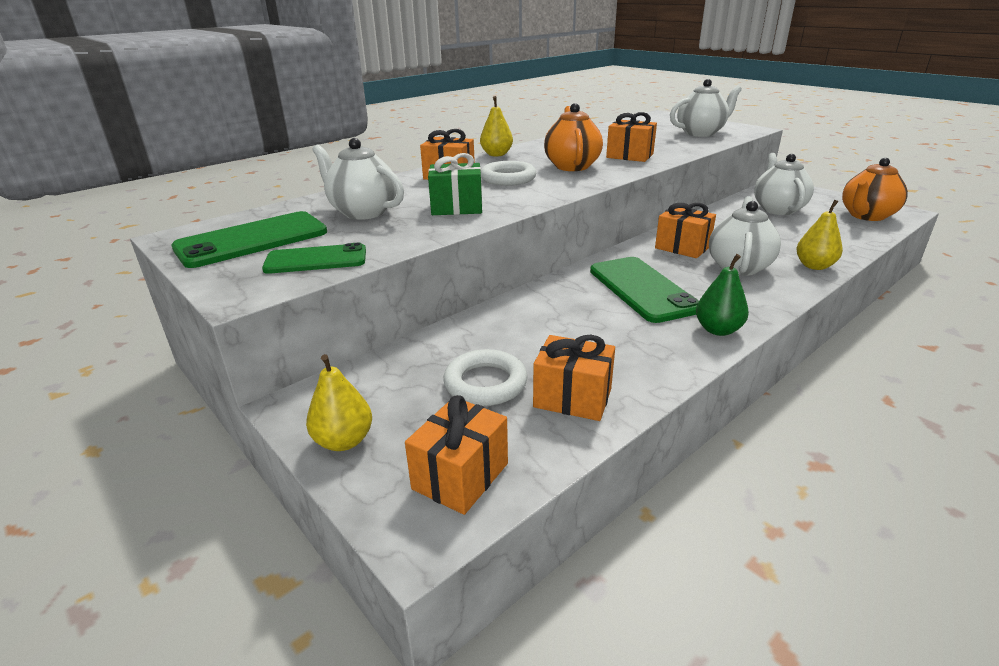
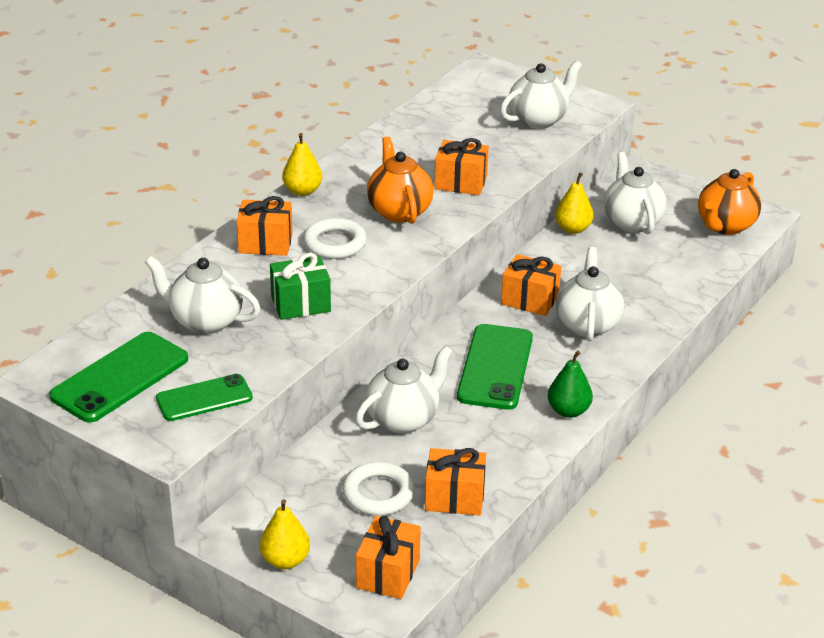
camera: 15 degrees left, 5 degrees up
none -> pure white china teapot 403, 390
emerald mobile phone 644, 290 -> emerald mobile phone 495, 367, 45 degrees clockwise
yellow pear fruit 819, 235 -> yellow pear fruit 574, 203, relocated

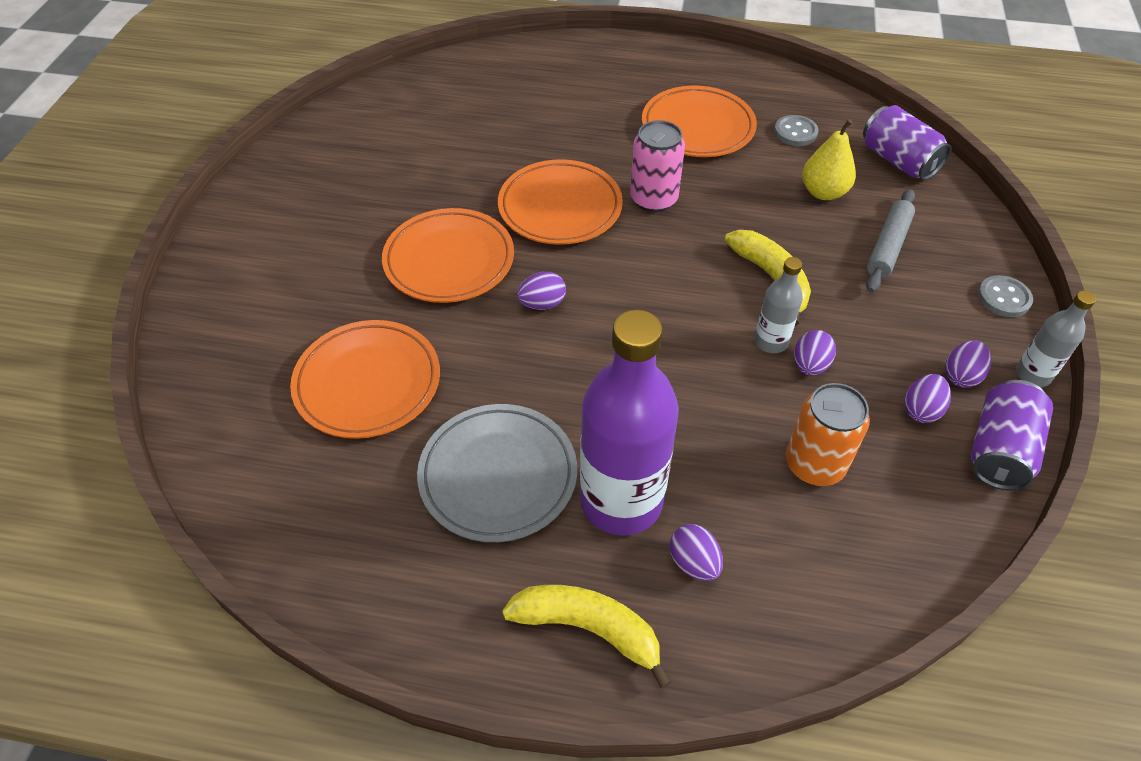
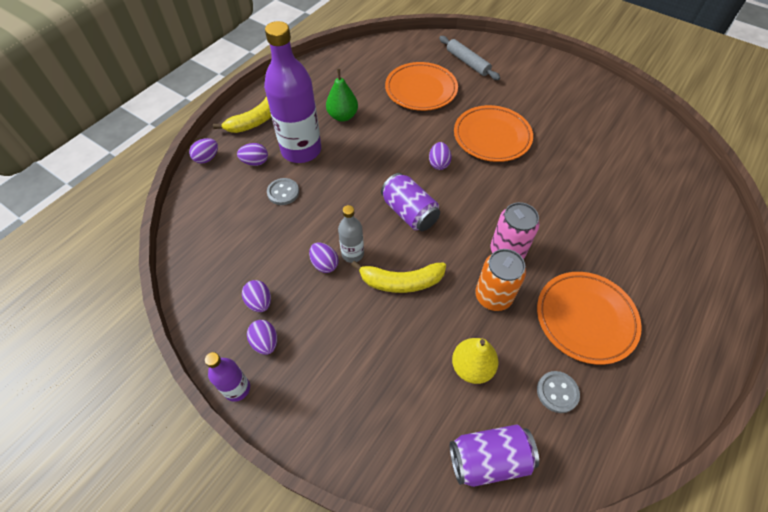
camera: 115 degrees right, 5 degrees up
none -> royal purple toy egg 203, 151
gray bottle 1056, 339 -> royal purple bottle 227, 377
gray sewing button 1005, 296 -> gray sewing button 283, 191, relocated
gray plate 497, 473 -> emerald pear fruit 342, 95
royal purple tin 1012, 435 -> royal purple tin 410, 202, relocated
gray pastry roller 890, 240 -> gray pastry roller 469, 58, relocated
bright orange tin 828, 434 -> bright orange tin 500, 280, relocated
bright orange plate 560, 202 -> none

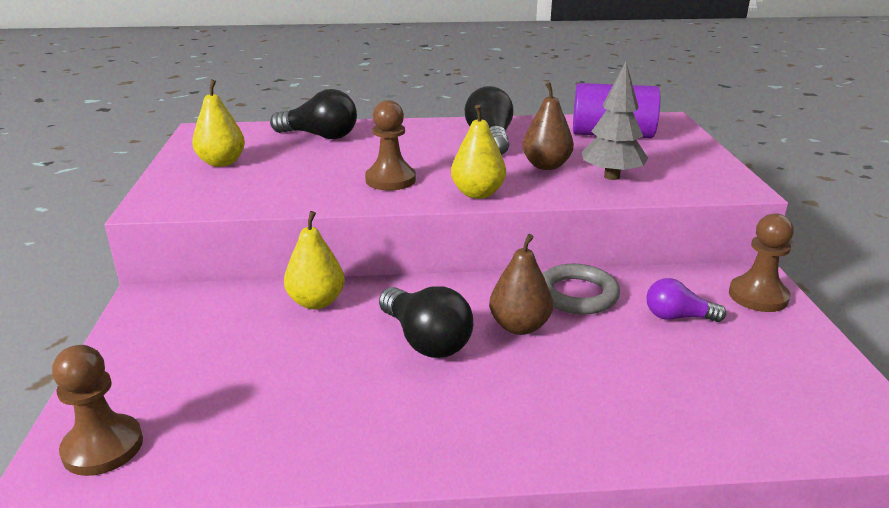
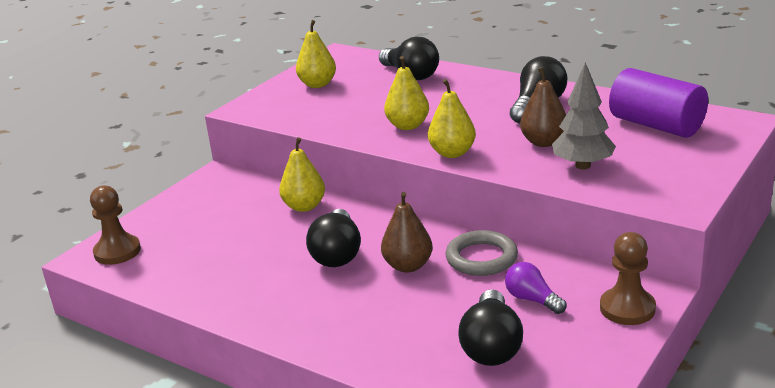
camera: 40 degrees right, 0 degrees up
dark brown game pawn 390, 145 -> yellow pear fruit 406, 93
none -> ebony lightbulb 491, 327

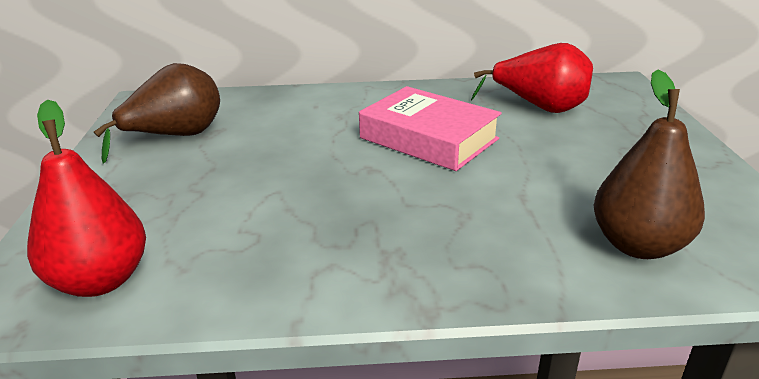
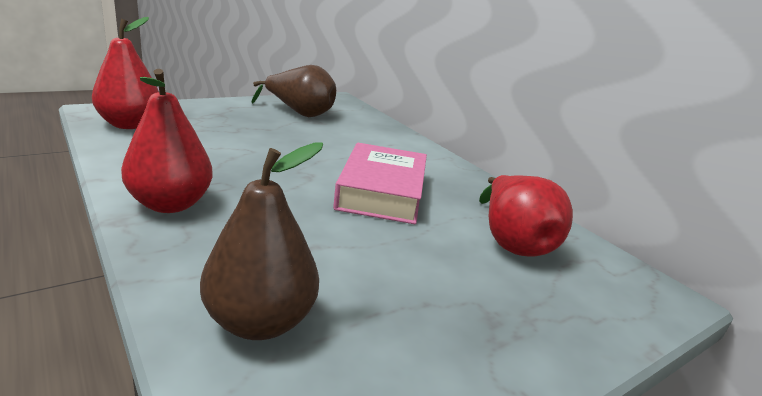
camera: 55 degrees right, 5 degrees down
none -> scarlet pear fruit 167, 141

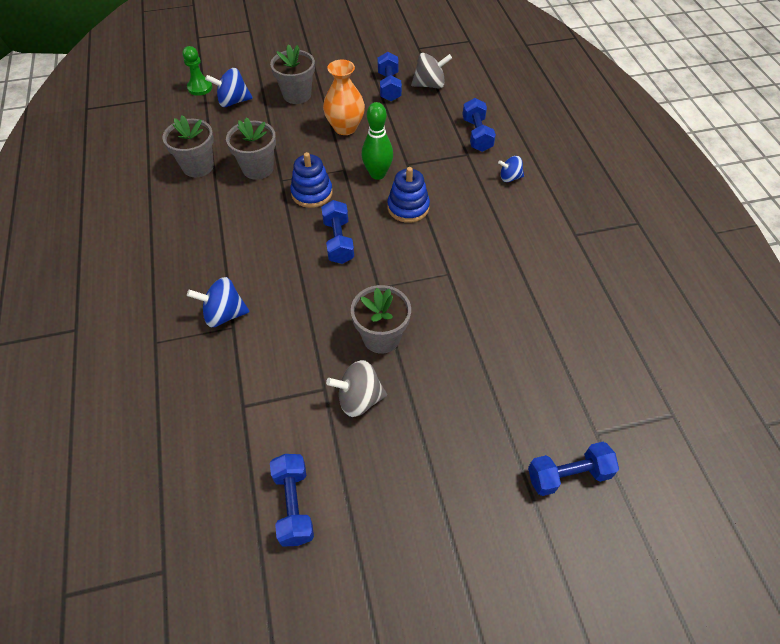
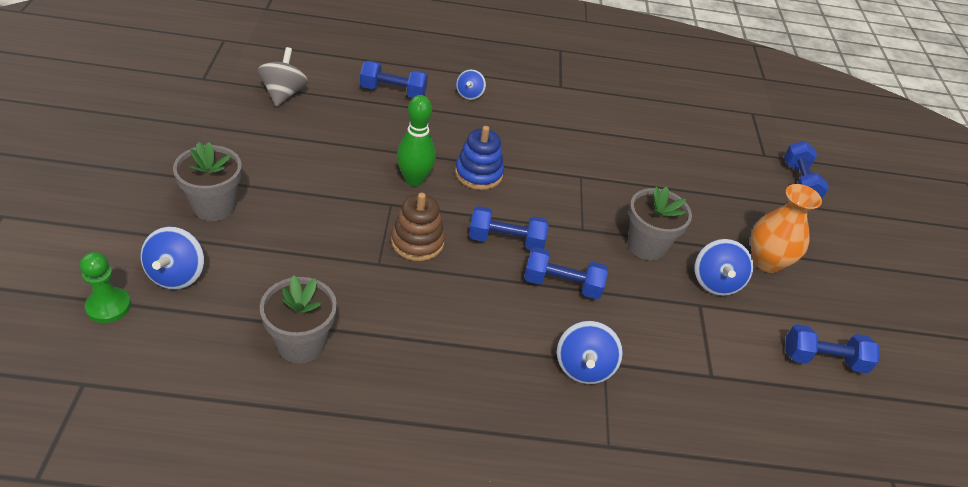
camera: 80 degrees left, 10 degrees down
royal blue ring stacker 311, 180 -> dark brown ring stacker 418, 226
royal blue dumbbell 389, 76 -> royal blue dumbbell 566, 273, relocated
gray spinning top 356, 388 -> royal blue spinning top 724, 267
bright orange flower vase 344, 97 -> bright orange flower vase 786, 228, relocated
gray plant pot 251, 148 -> none

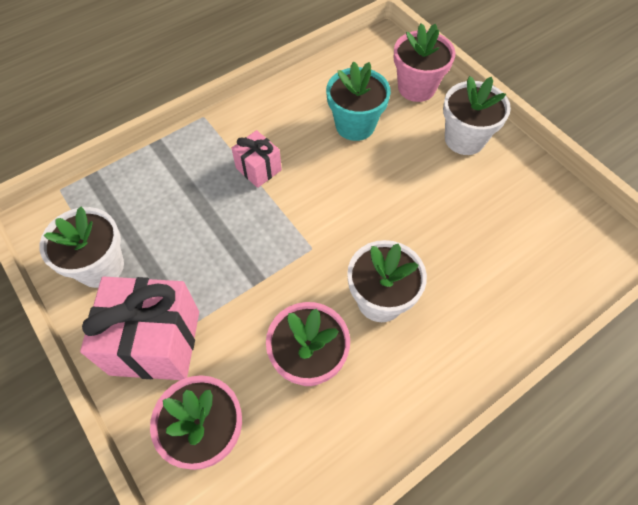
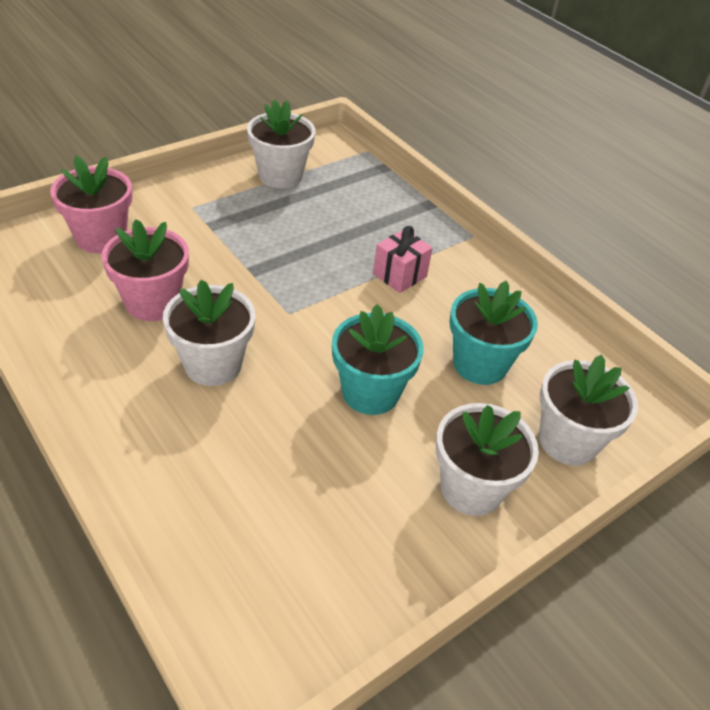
camera: 85 degrees right, 15 degrees down
none -> aqua plant pot 378, 359
rose-pink plant pot 425, 62 -> pure white plant pot 588, 410
rose-pink wrapped gift 139, 328 -> none

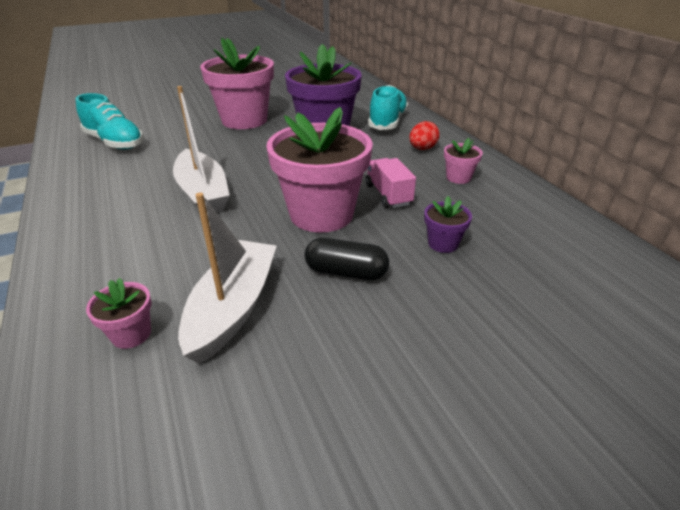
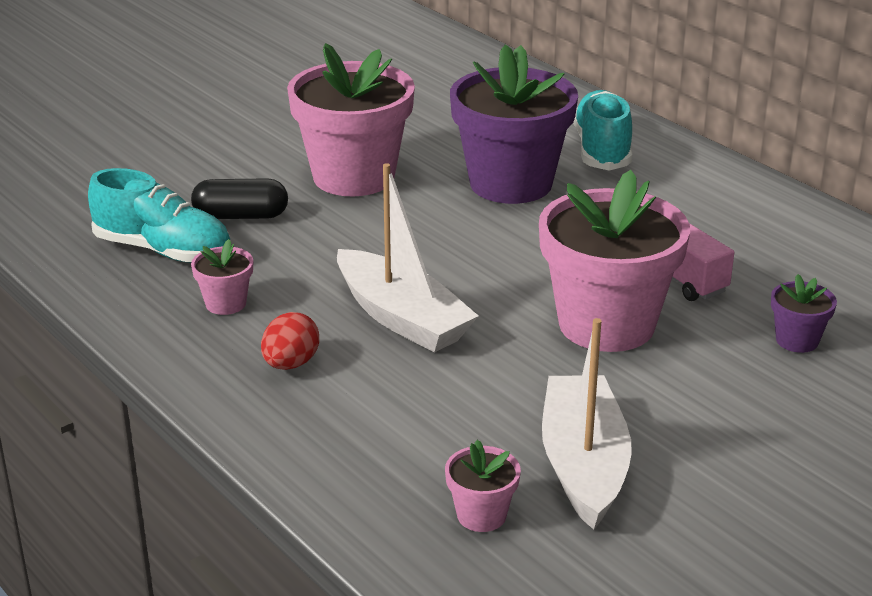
camera: 15 degrees left, 5 degrees down
ebony pill shape 347, 259 -> ebony pill shape 239, 198, relocated
rose-pink plant pot 463, 161 -> rose-pink plant pot 222, 277, relocated
scarlet toy egg 424, 135 -> scarlet toy egg 290, 341, relocated

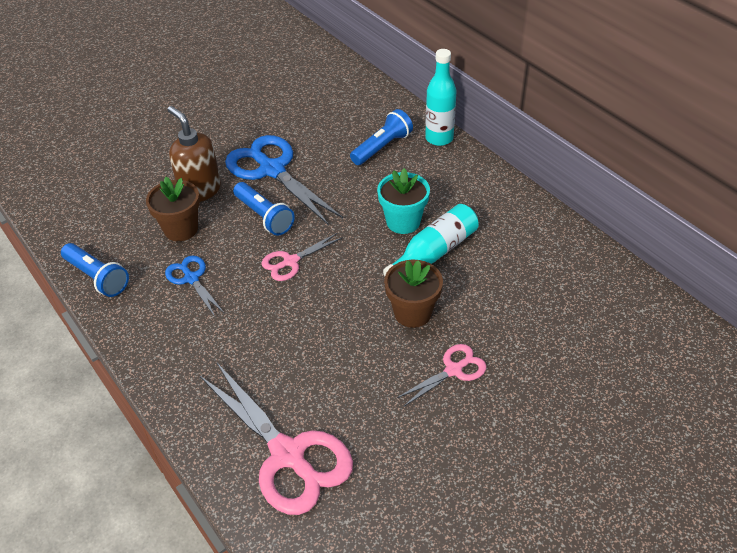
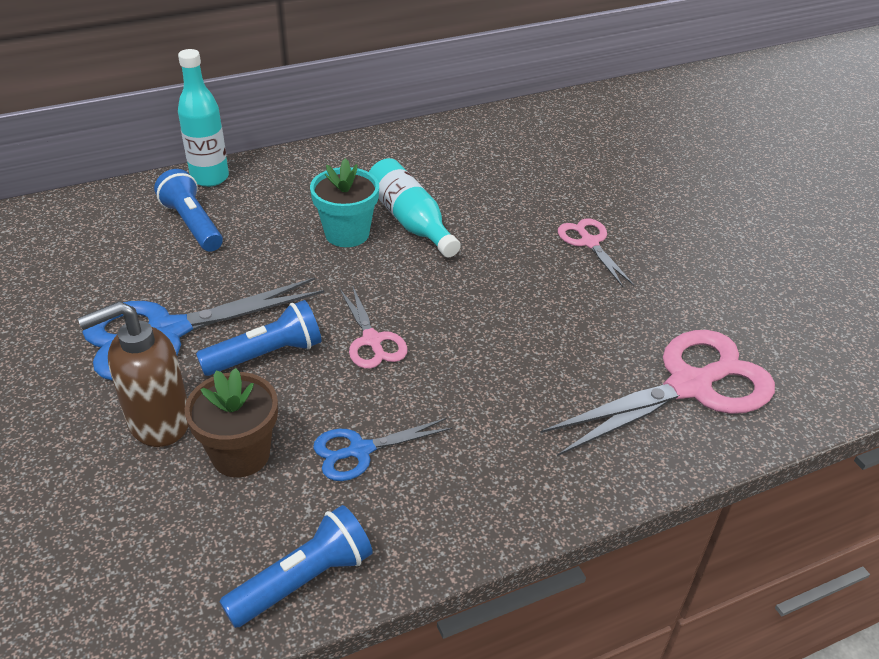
camera: 80 degrees left, 5 degrees down
dark brown plant pot 413, 294 -> none

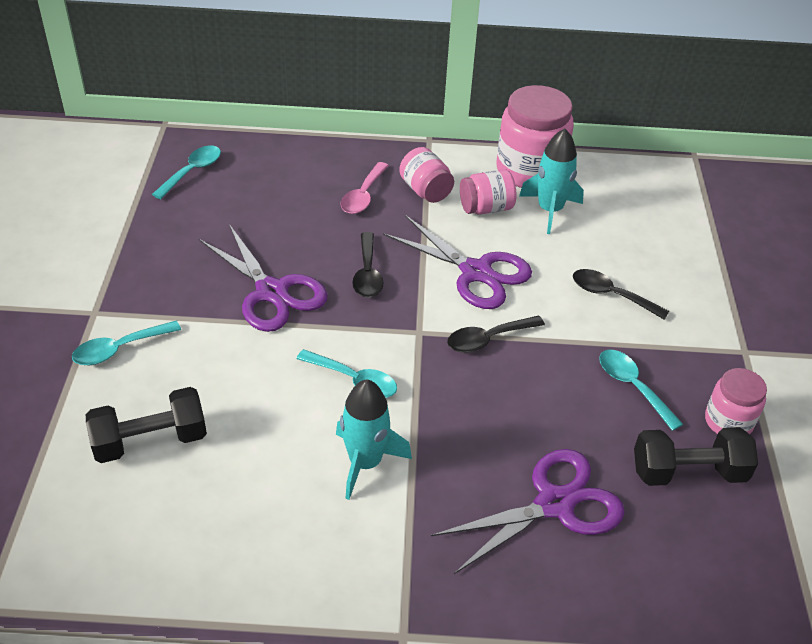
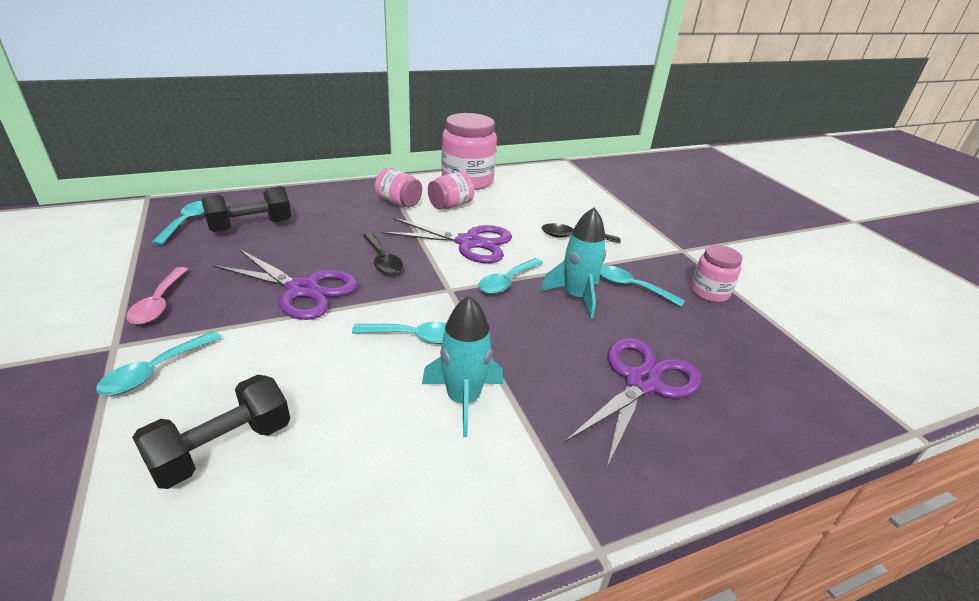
camera: 25 degrees left, 10 degrees down
rose-pink spoon 365, 188 -> rose-pink spoon 157, 296, relocated
ebony dumbbell 696, 456 -> ebony dumbbell 246, 209, relocated
ebony spoon 496, 334 -> aqua spoon 510, 276
aqua rocket 551, 181 -> aqua rocket 573, 263, relocated

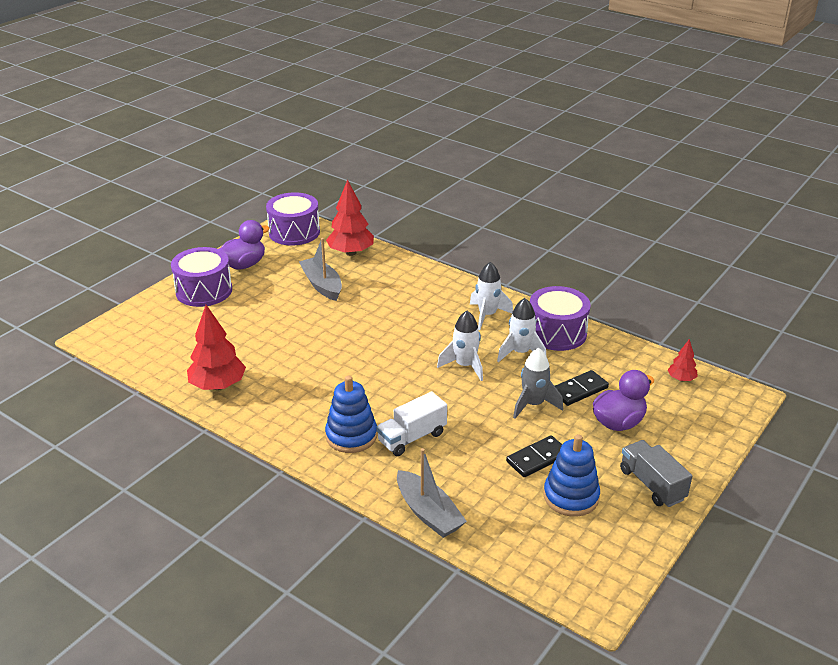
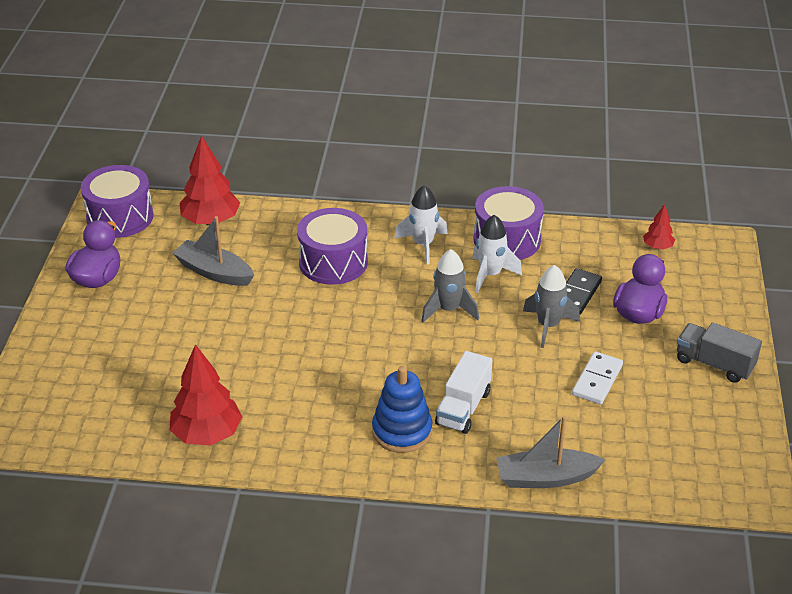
camera: 30 degrees left, 5 degrees up
royal purple drum 201, 277 -> royal purple drum 332, 246, relocated
pure white rocket 460, 346 -> gray rocket 450, 286
gray sailboat 432, 493 -> gray sailboat 550, 452, 150 degrees clockwise
ebony domino 534, 456 -> pure white domino 597, 377
royal blue ring stacker 571, 475 -> none

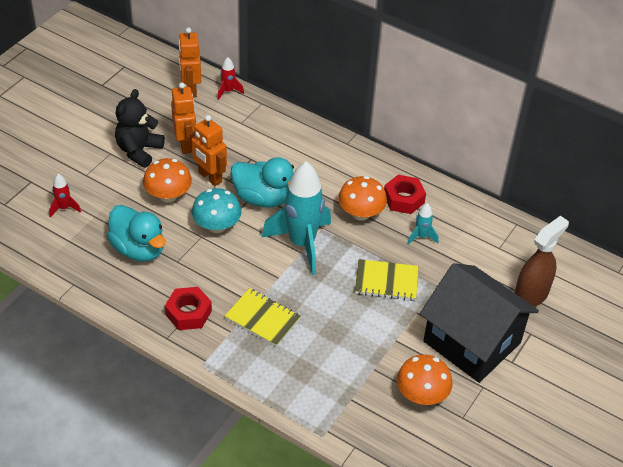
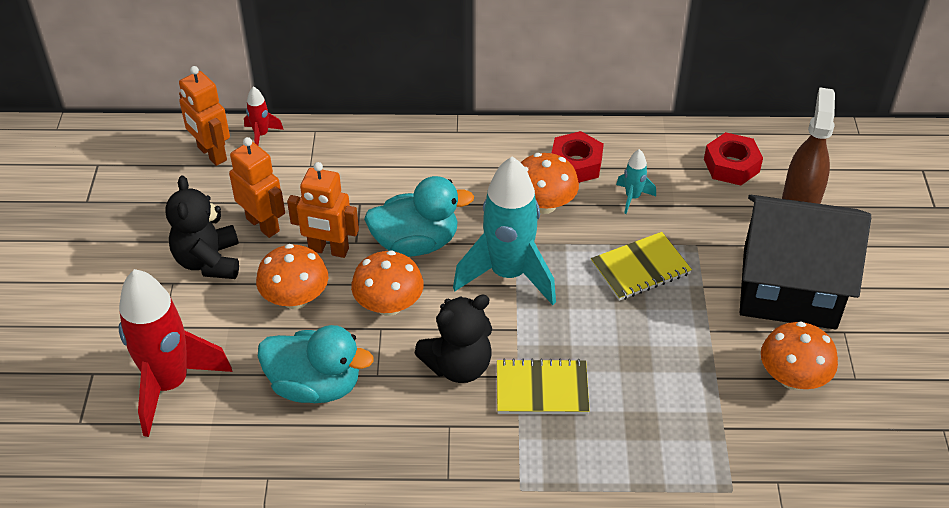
camera: 30 degrees left, 0 degrees up
scarlet rocket 65, 196 -> scarlet rocket 176, 353, x2.31
aqua toadstool 217, 210 -> bright orange toadstool 387, 283
none -> ebony teddy bear 453, 339
scarlet hex nut 188, 308 -> scarlet hex nut 733, 158, relocated

